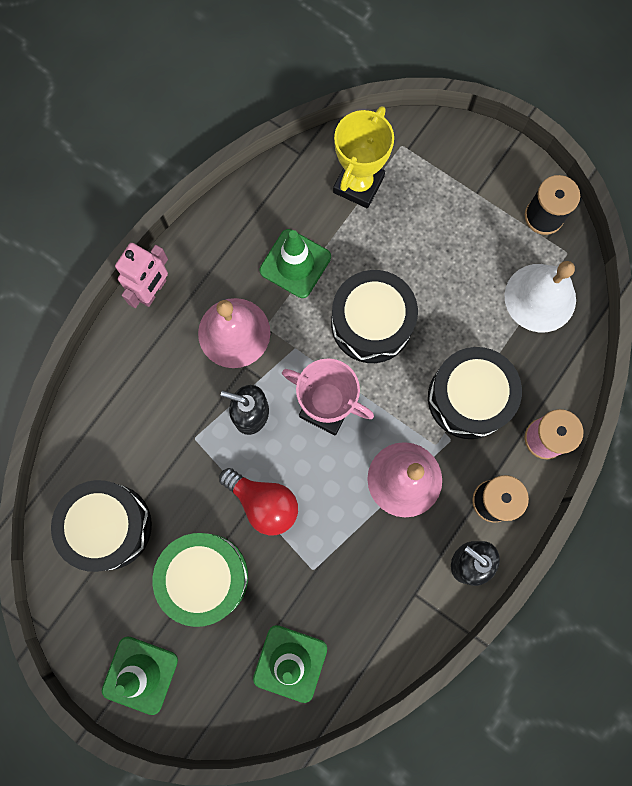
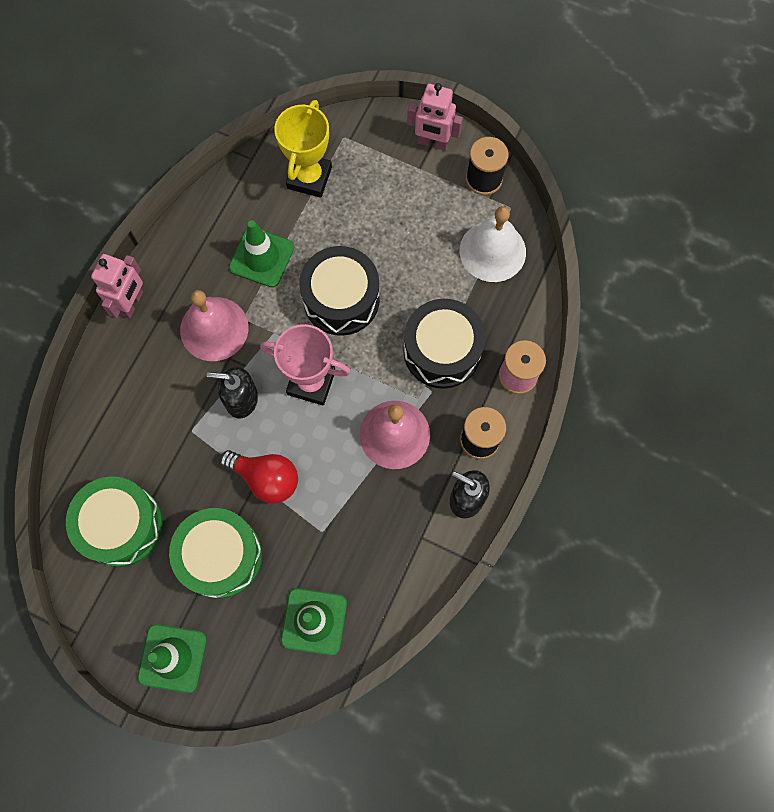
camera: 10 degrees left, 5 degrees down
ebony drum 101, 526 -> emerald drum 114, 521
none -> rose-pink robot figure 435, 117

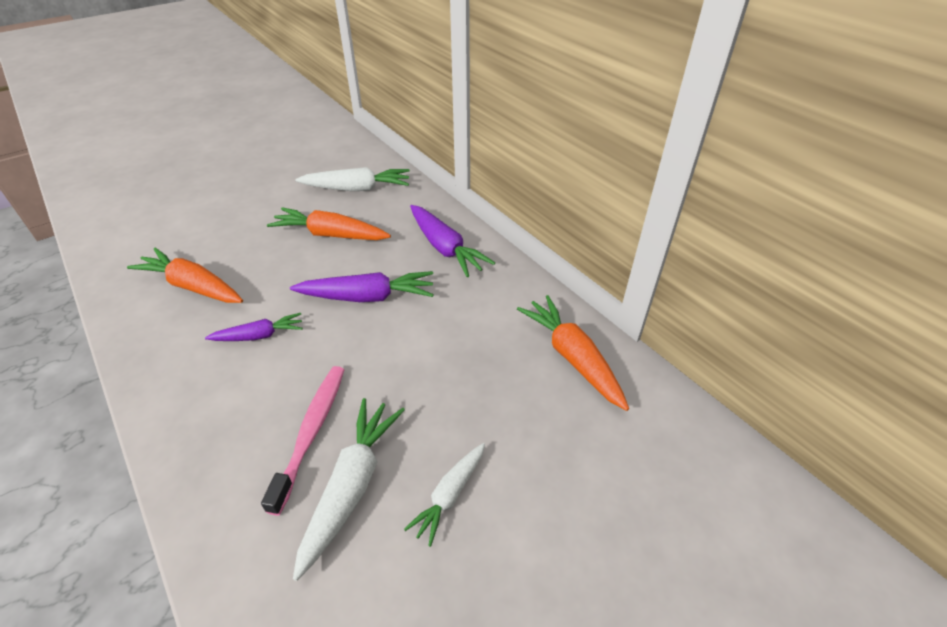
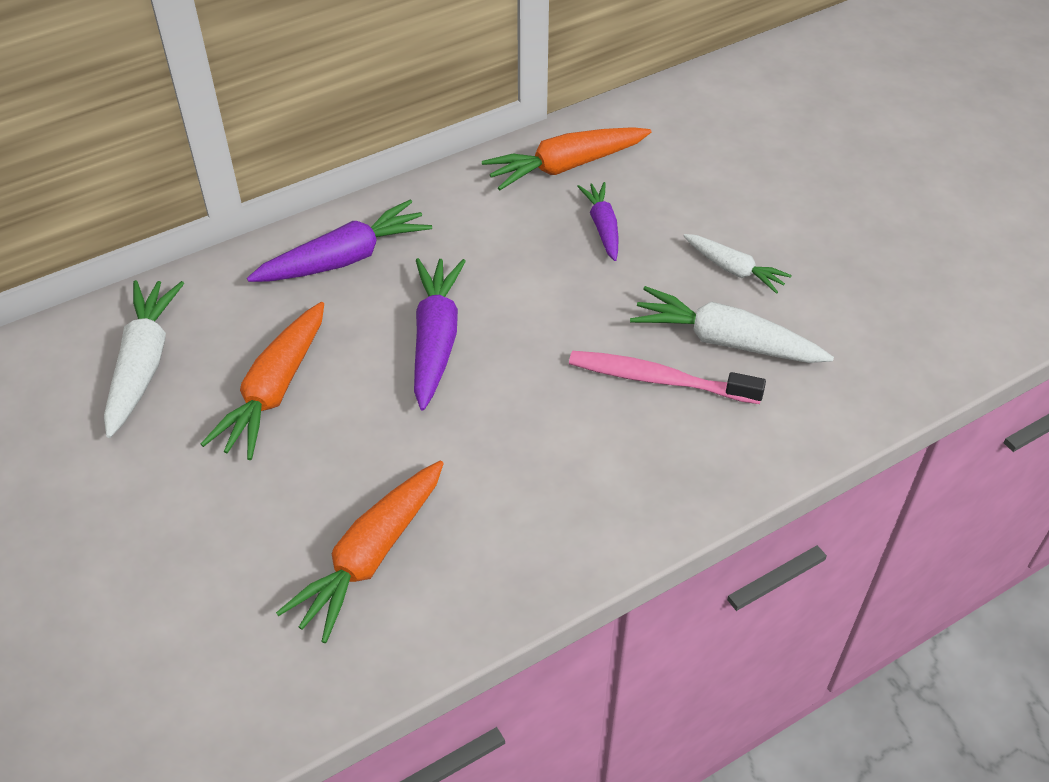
camera: 85 degrees left, 5 degrees up
royal purple carrot 254, 327 -> royal purple carrot 598, 221, relocated

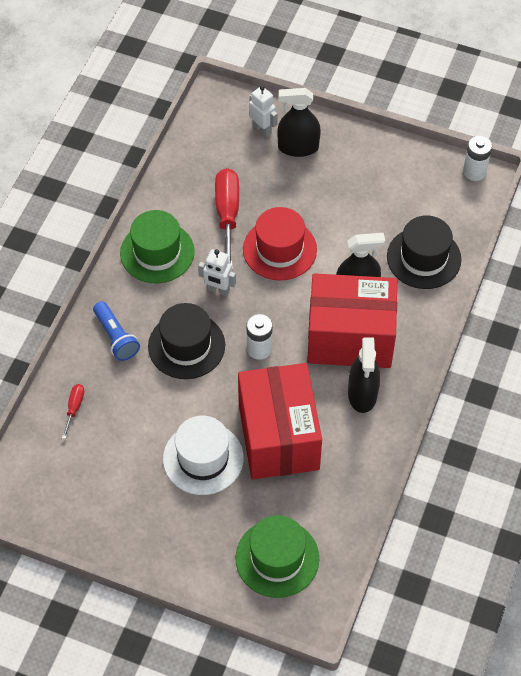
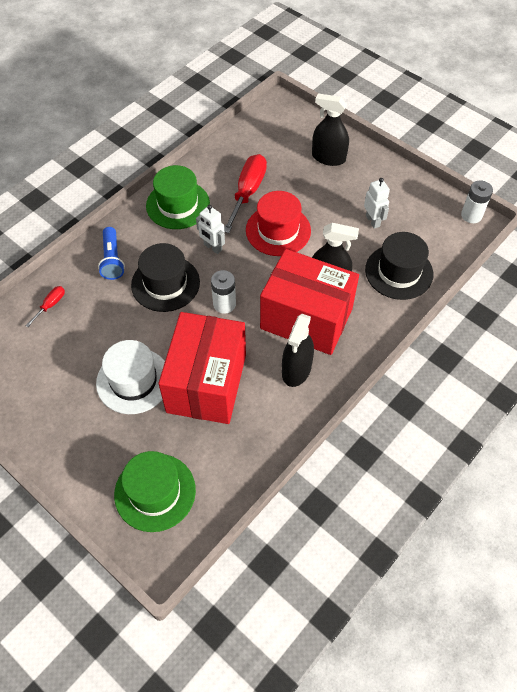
camera: 20 degrees right, 0 degrees up
pure white robot figure 263, 111 -> pure white robot figure 377, 203, relocated

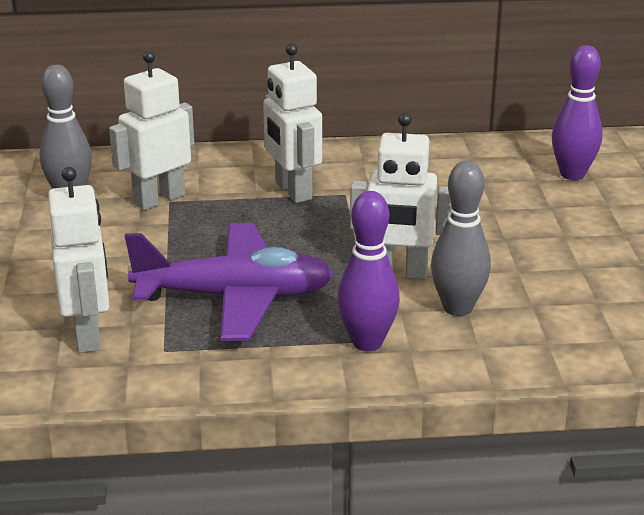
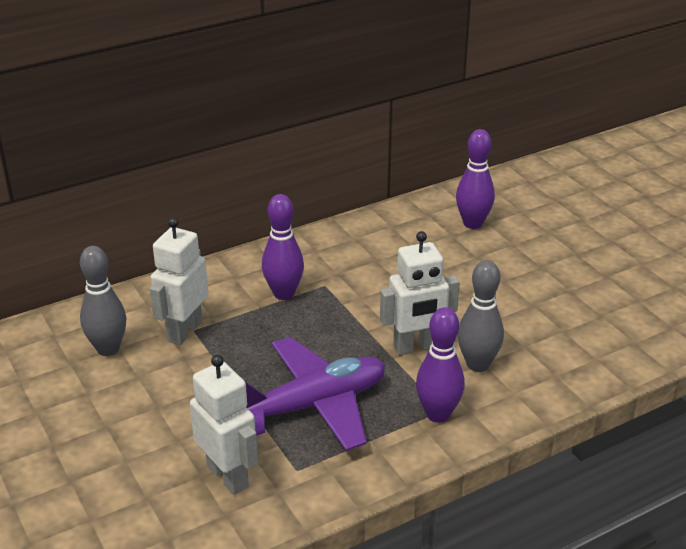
camera: 25 degrees left, 5 degrees up
pure white robot figure 292, 123 -> royal purple skittle 283, 247

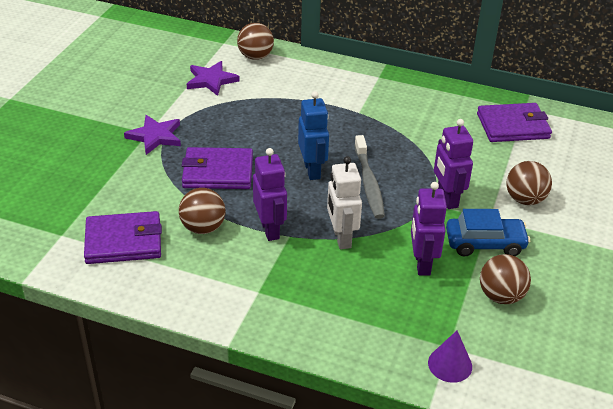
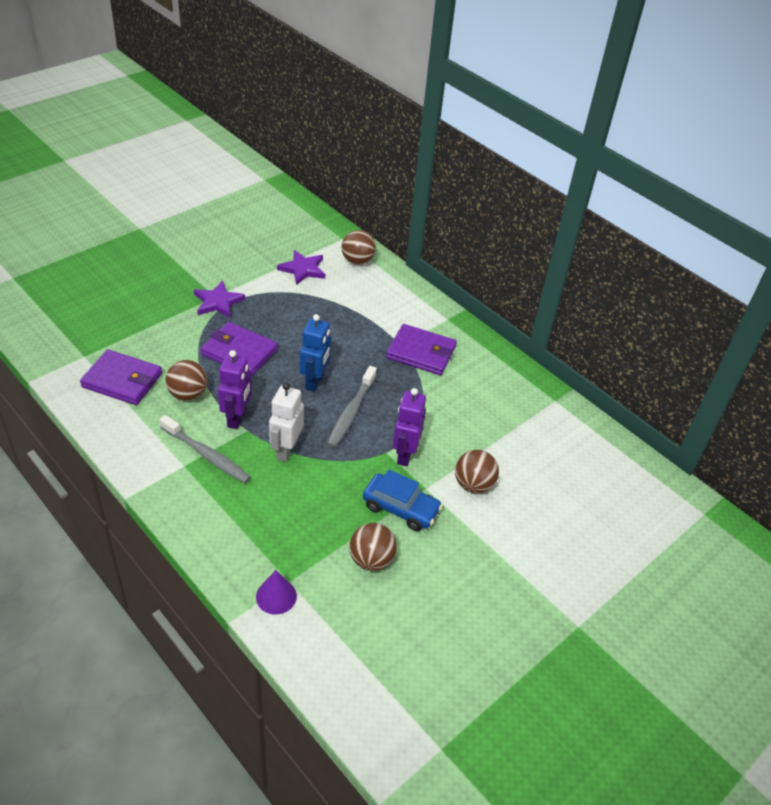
camera: 25 degrees right, 5 degrees up
none -> gray tooth brush 205, 449
royal purple billfold 514, 122 -> royal purple billfold 421, 349, relocated
royal purple robot figure 429, 229 -> none

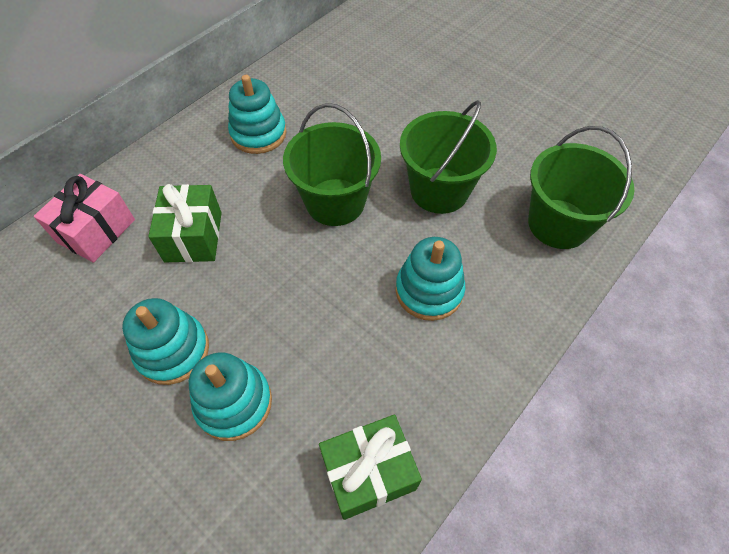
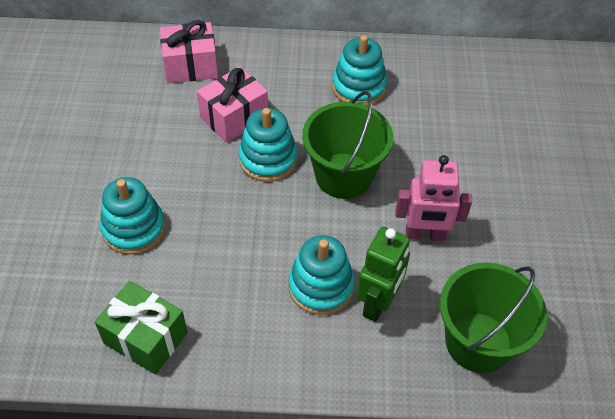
camera: 50 degrees right, 5 degrees down
emerald wrapped gift 185, 223 -> rose-pink wrapped gift 232, 105
aqua ring stacker 165, 341 -> aqua ring stacker 267, 145, relocated
none -> emerald robot figure 383, 274
emerald sand bucket 448, 157 -> rose-pink robot figure 433, 198

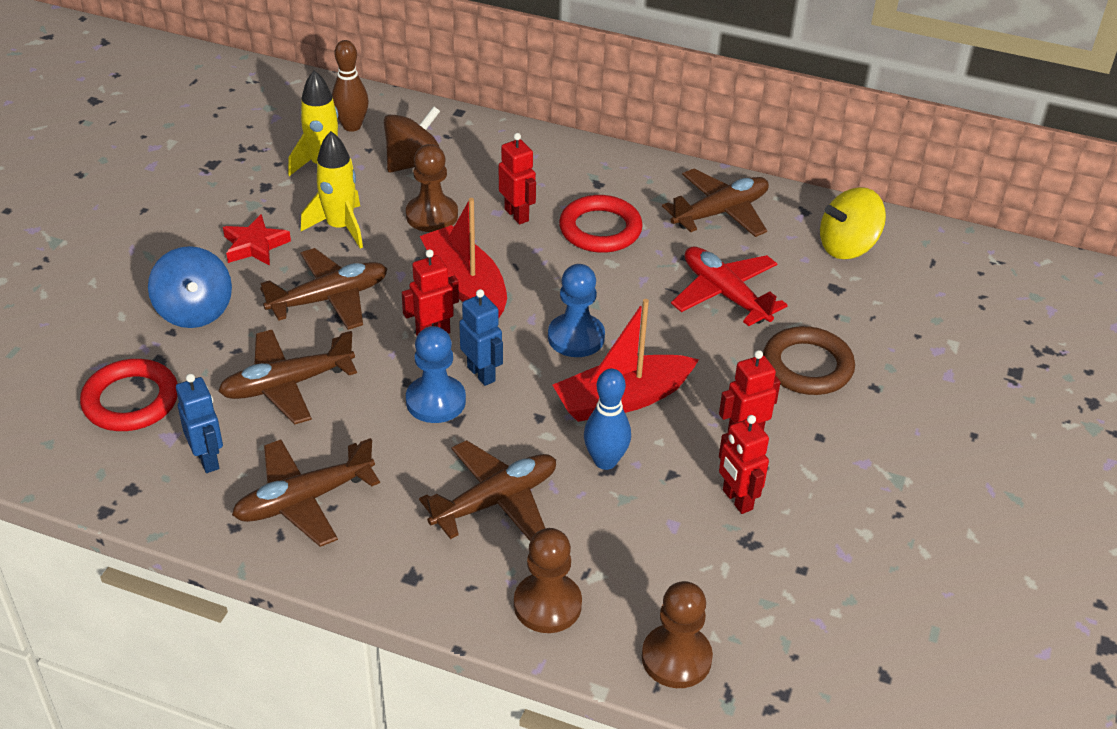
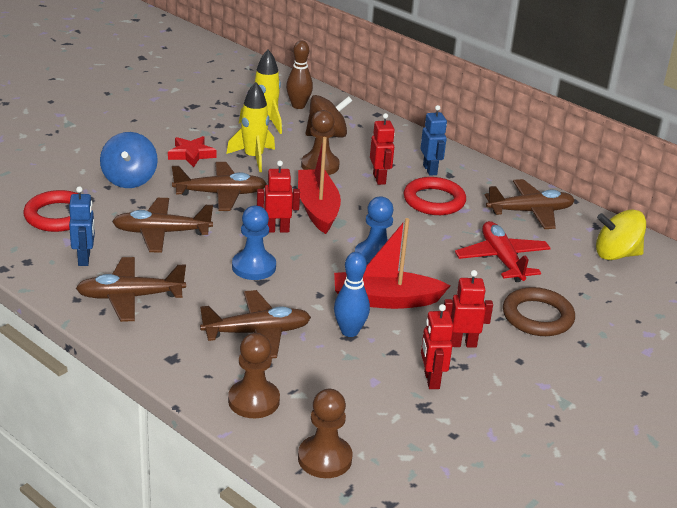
camera: 20 degrees right, 10 degrees down
royal blue robot figure 481, 337 -> royal blue robot figure 433, 140, relocated

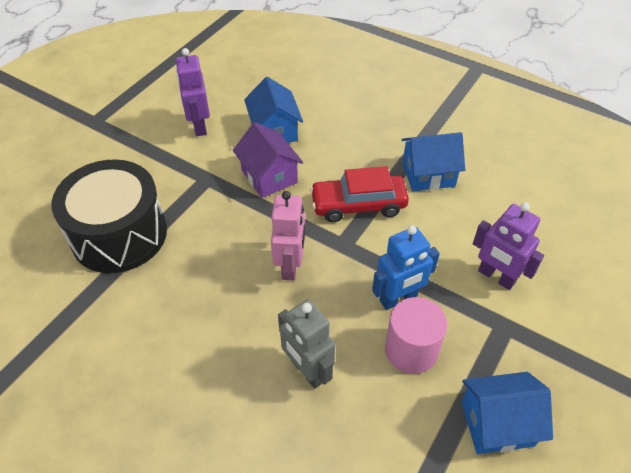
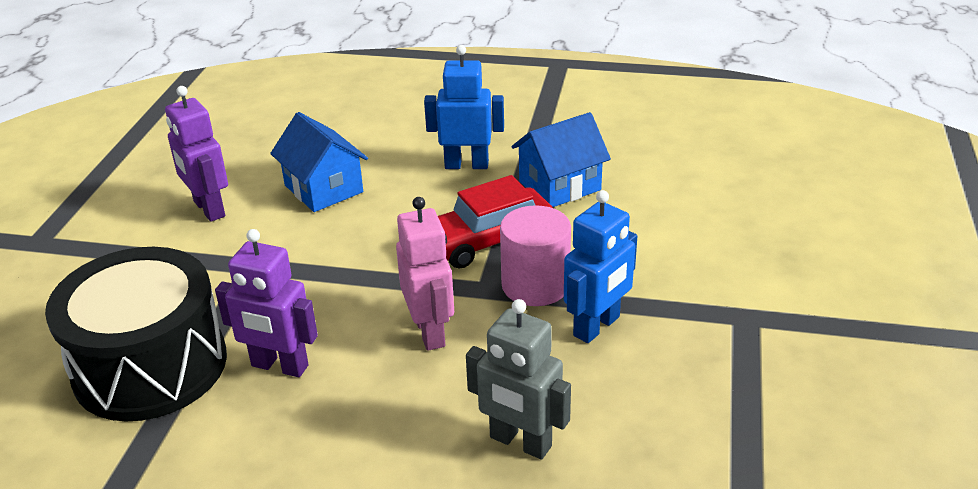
camera: 20 degrees left, 15 degrees down
royal purple robot figure 508, 246 -> royal purple robot figure 266, 303, relocated
none -> royal blue robot figure 464, 107
rose-pink cylinder 416, 335 -> rose-pink cylinder 535, 255, relocated
royal purple cottage 268, 160 -> none
royal blue cottage 507, 413 -> none

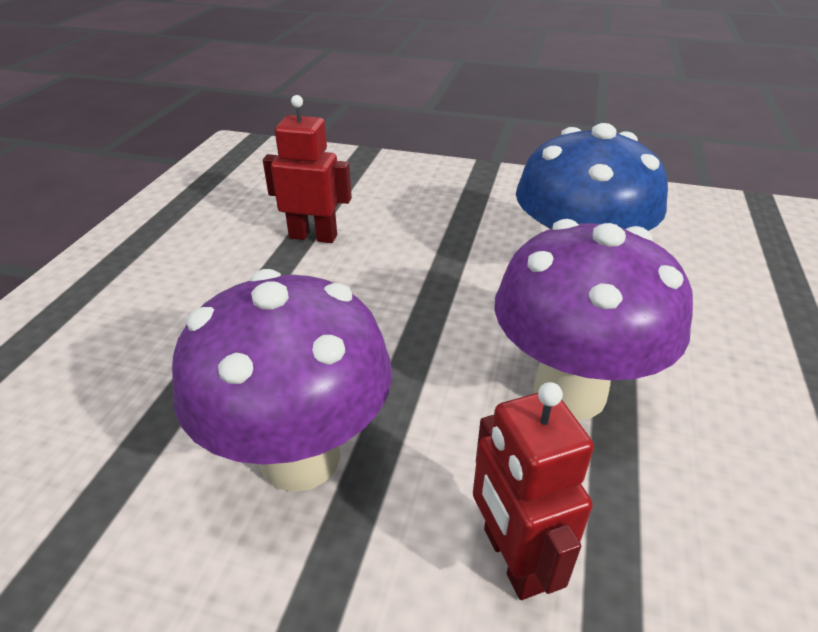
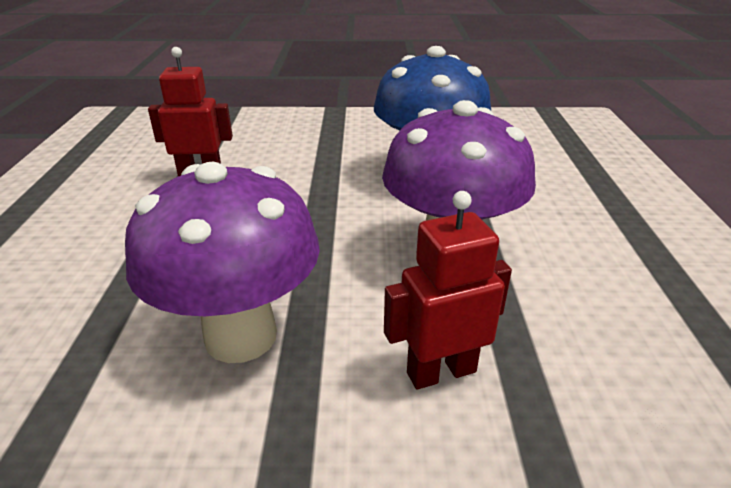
camera: 15 degrees left, 5 degrees down
scarlet robot figure 533, 491 -> scarlet robot figure 448, 290, 105 degrees clockwise

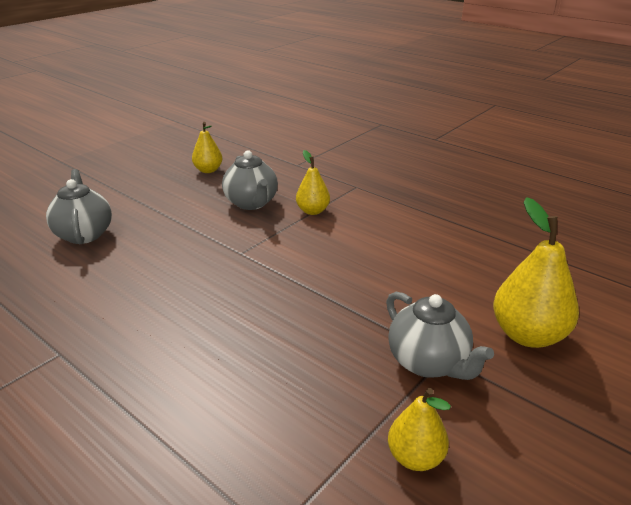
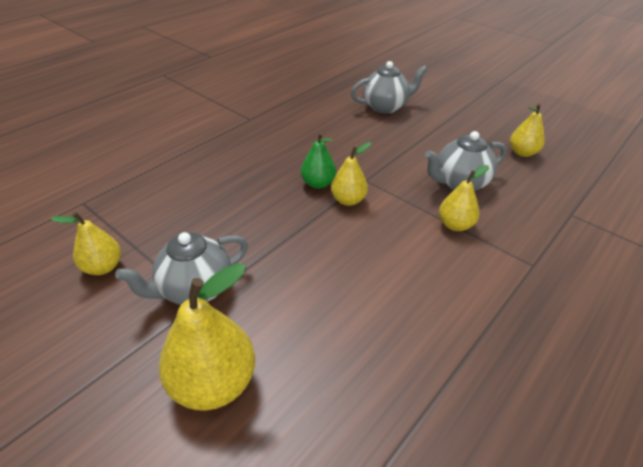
camera: 90 degrees right, 10 degrees up
none -> emerald pear fruit 318, 160
none -> yellow pear fruit 351, 174

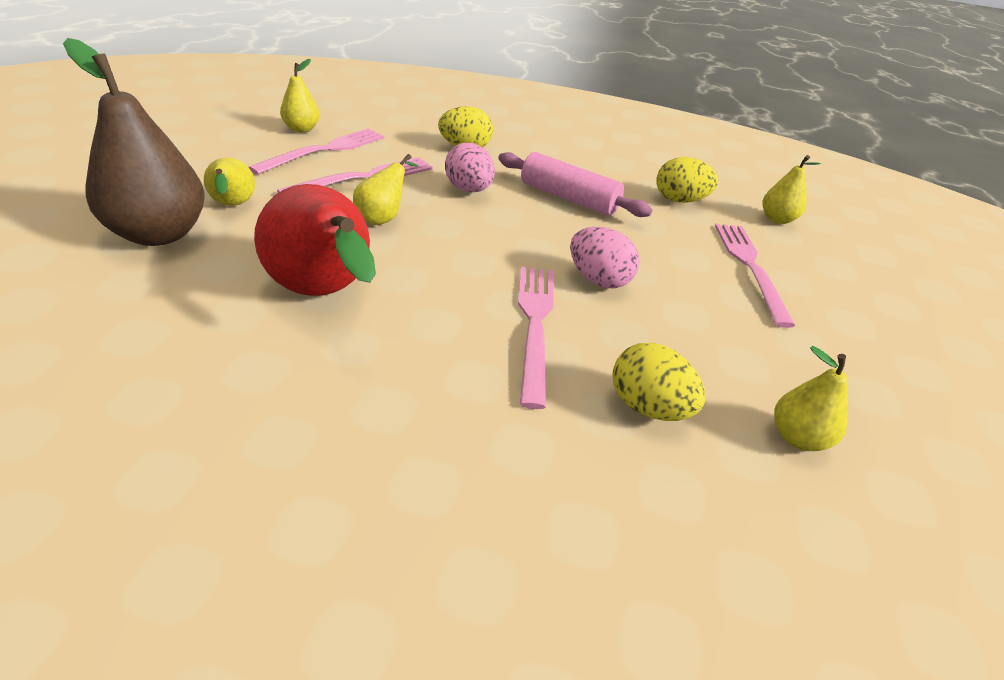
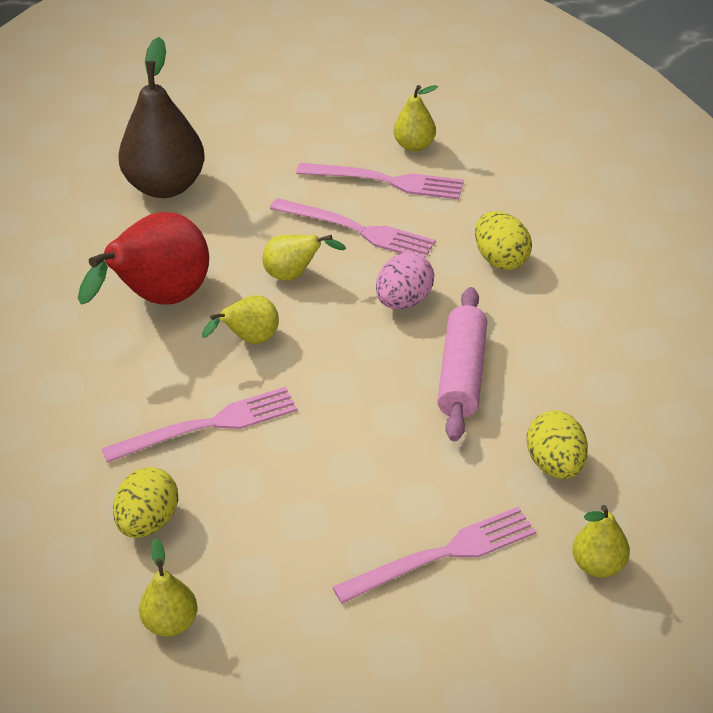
camera: 70 degrees right, 5 degrees up
yellow pear fruit 229, 182 -> yellow pear fruit 240, 319, relocated
rose-pink toy egg 605, 257 -> none

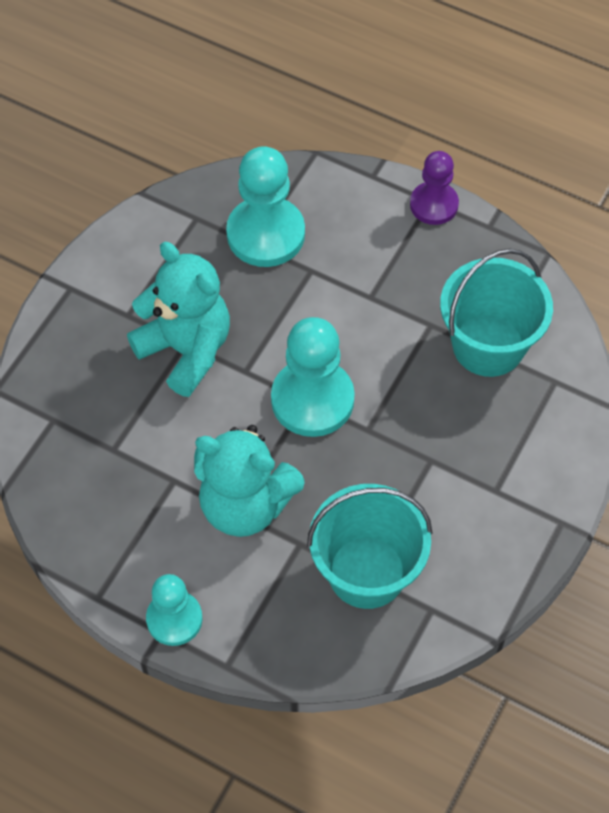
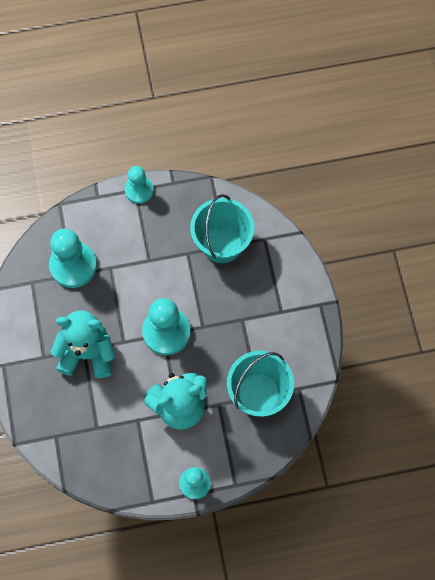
camera: 40 degrees left, 10 degrees up
royal purple game pawn 434, 188 -> aqua game pawn 139, 185

